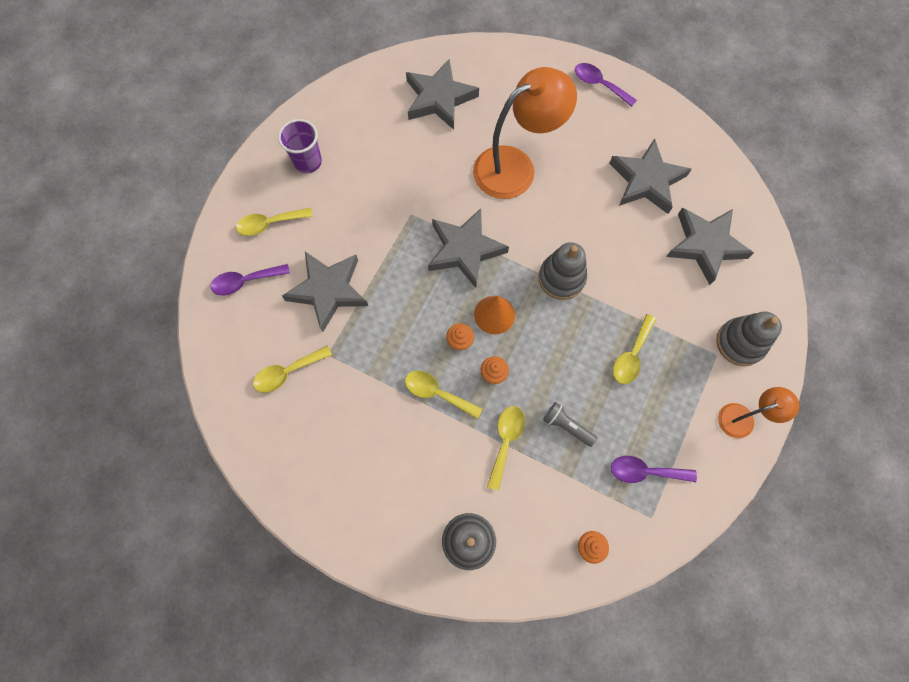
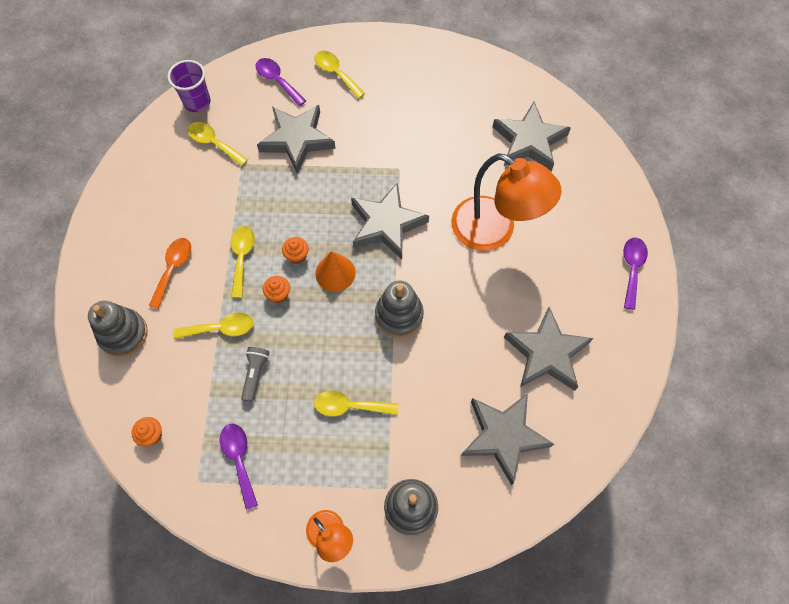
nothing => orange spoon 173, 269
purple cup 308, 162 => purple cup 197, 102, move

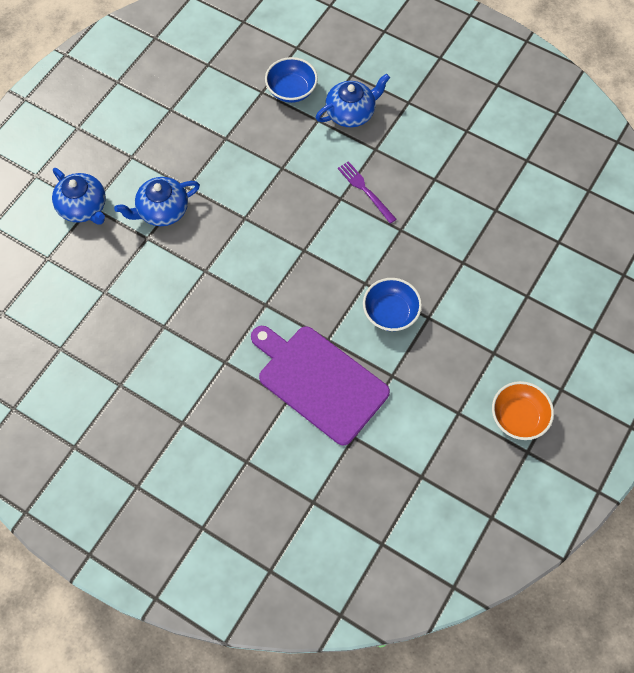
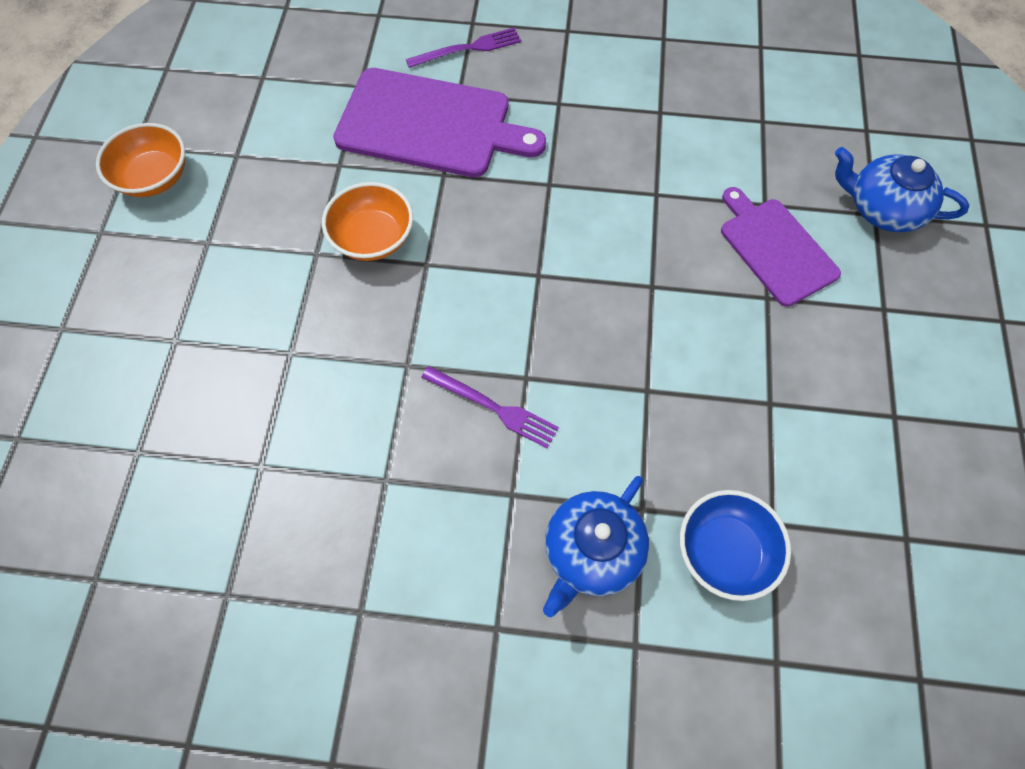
nothing => purple fork 468, 49
blue teapot 162, 210 => purple cutting board 775, 248
blue bowl 390, 313 => orange bowl 373, 238

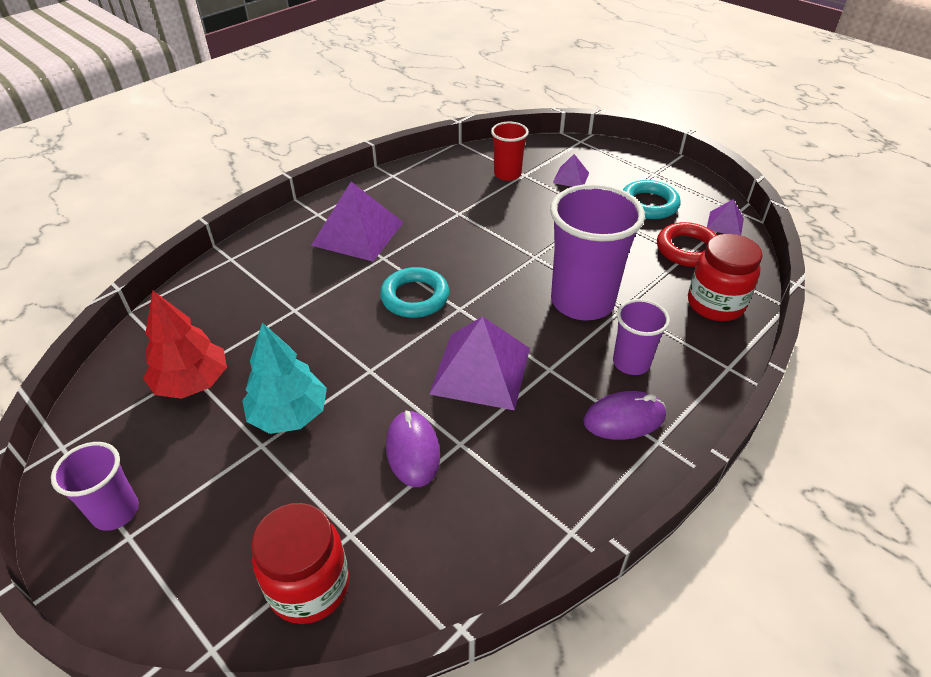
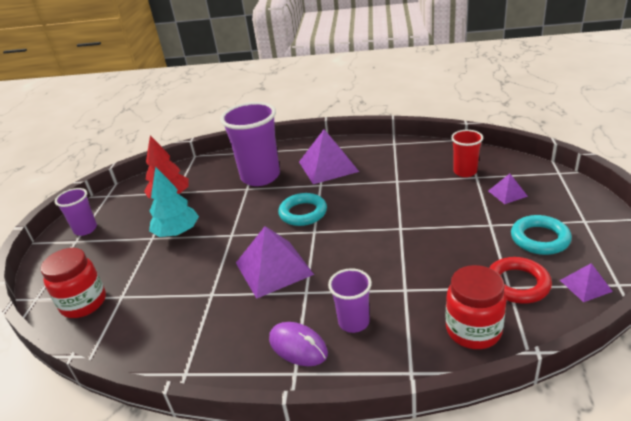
purple mouse 413, 451 => nothing
purple cup 582, 302 => purple cup 260, 177, move

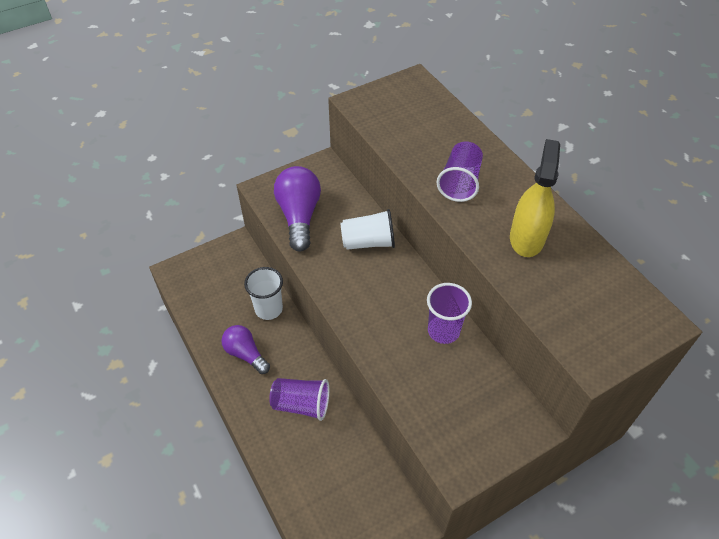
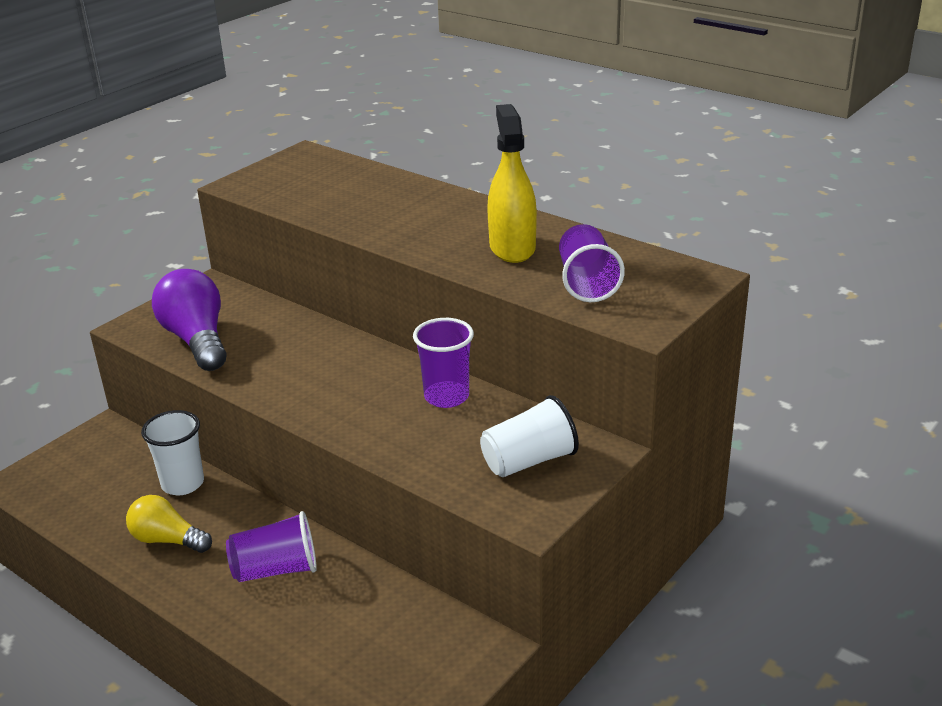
white cup 368, 242 => white cup 529, 461, move
purple cup 460, 183 => purple cup 587, 283, move
purple light bulb 245, 354 => yellow light bulb 167, 540

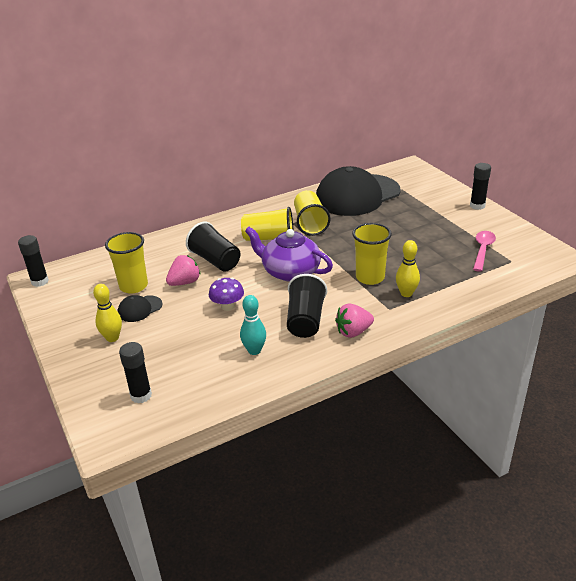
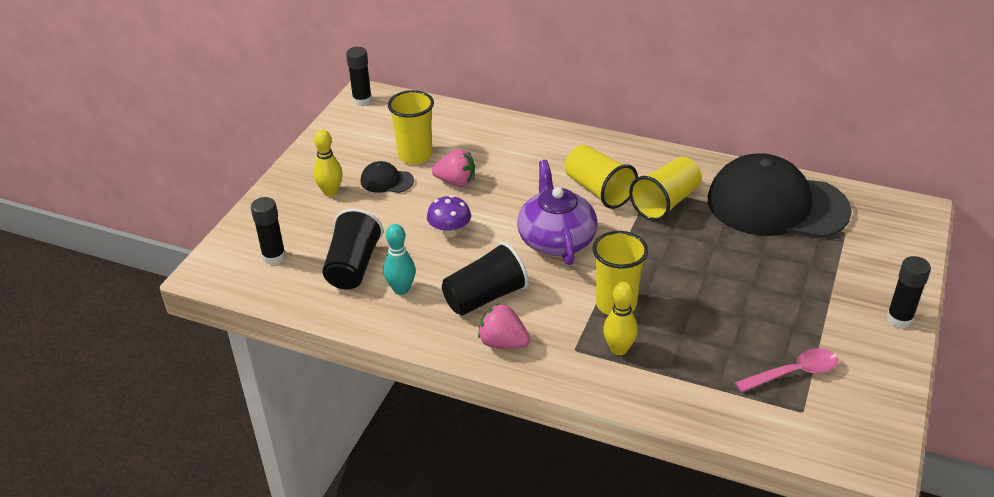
black cup 215, 260 => black cup 353, 266, move

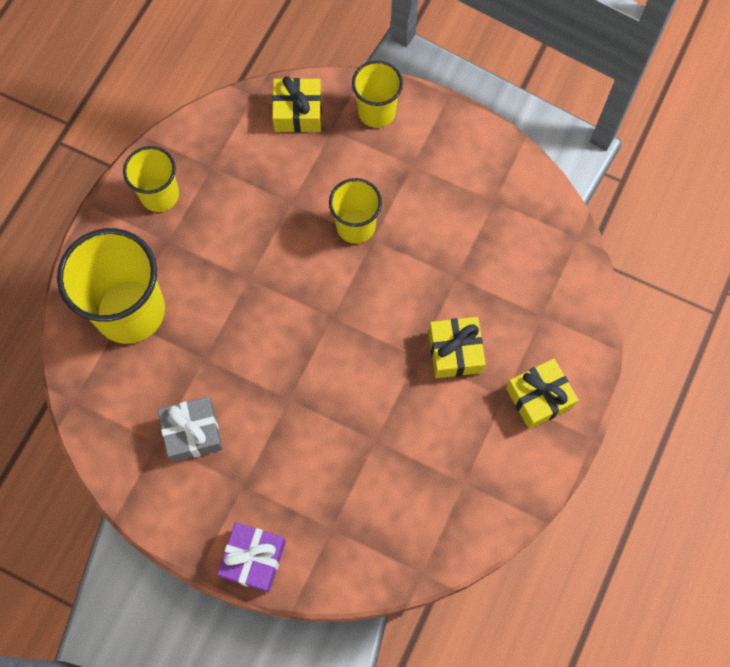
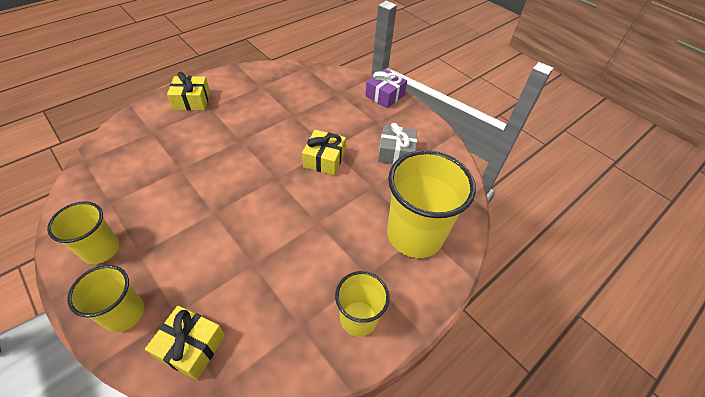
yellow cup 355, 226 => yellow cup 101, 249, move
yellow gift 455, 352 => yellow gift 324, 159, move

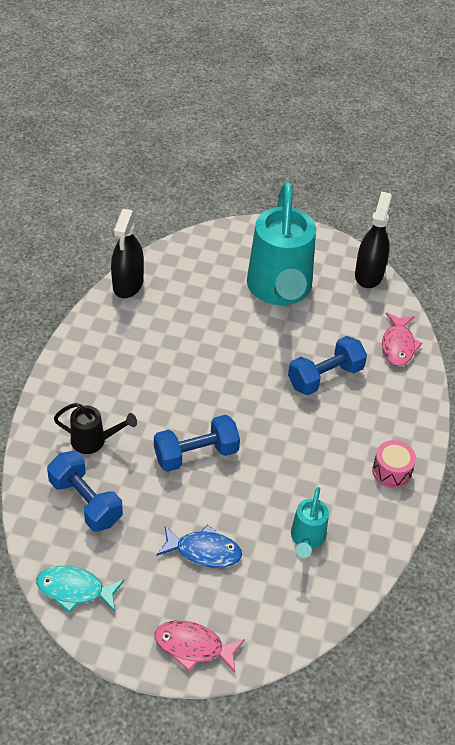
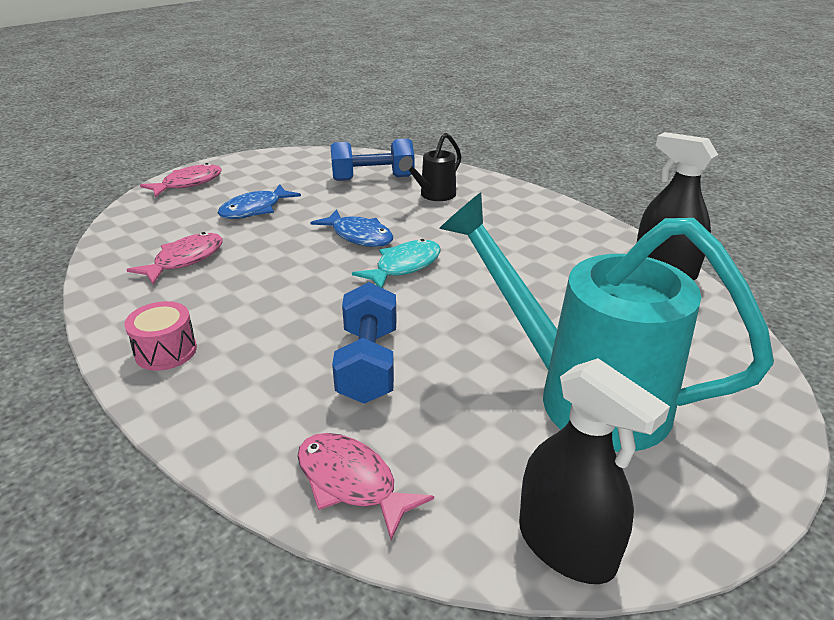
turquoise fish 75, 590 => turquoise fish 404, 266, move
blue dumbbell 196, 454 => blue fish 359, 236
turquoise watering can 307, 539 => pink fish 185, 260

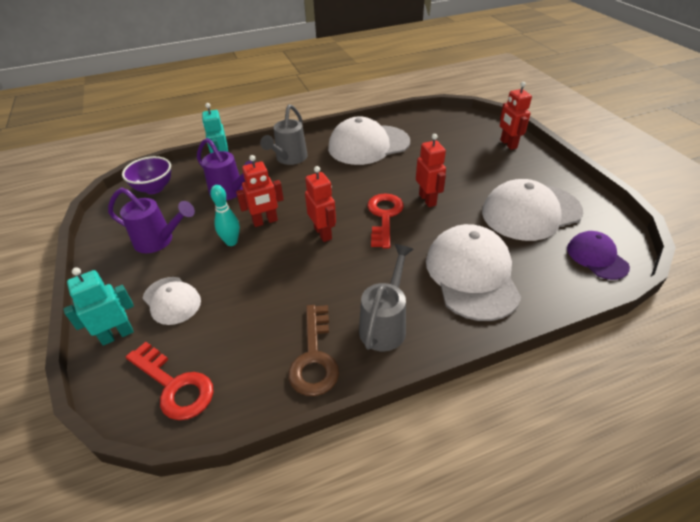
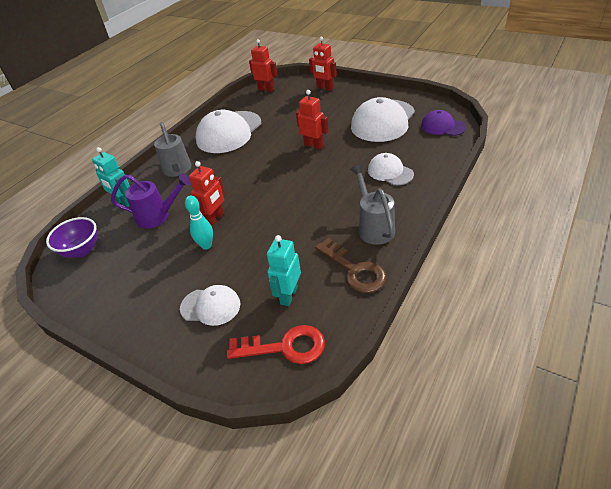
purple watering can 159, 241 => nothing
red key 384, 216 => nothing
turquoise robot 117, 335 => turquoise robot 288, 295, move
red robot 323, 233 => red robot 266, 89, move
white cap 472, 275 => white cap 390, 172, x0.55

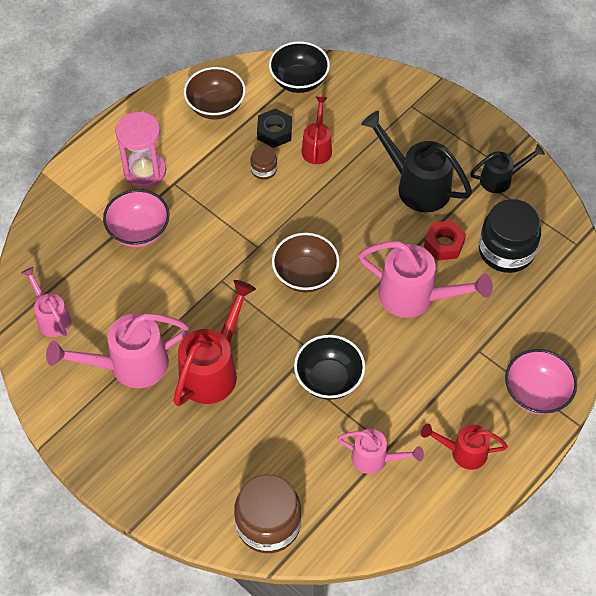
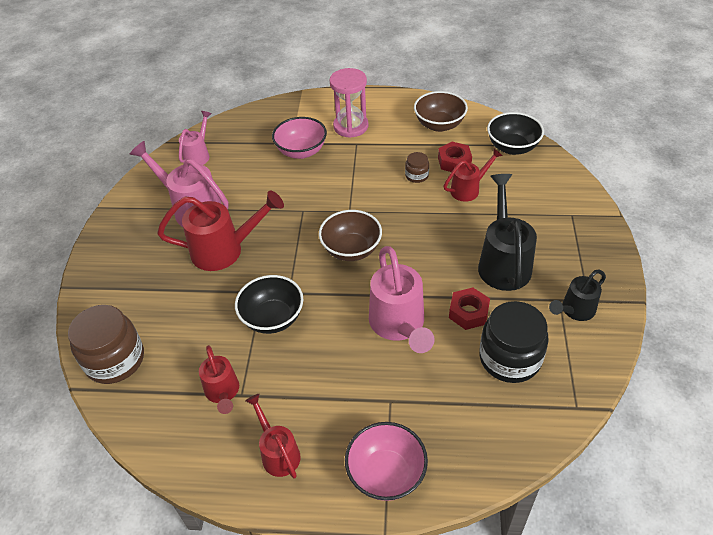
black nut 274, 132 => red nut 454, 162
pink watering can 375, 459 => red watering can 223, 392
black watering can 500, 179 => black watering can 575, 310, 105 degrees clockwise

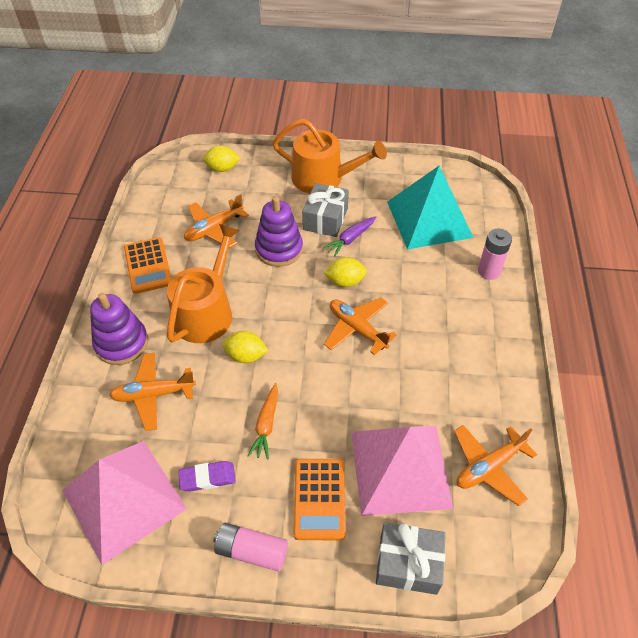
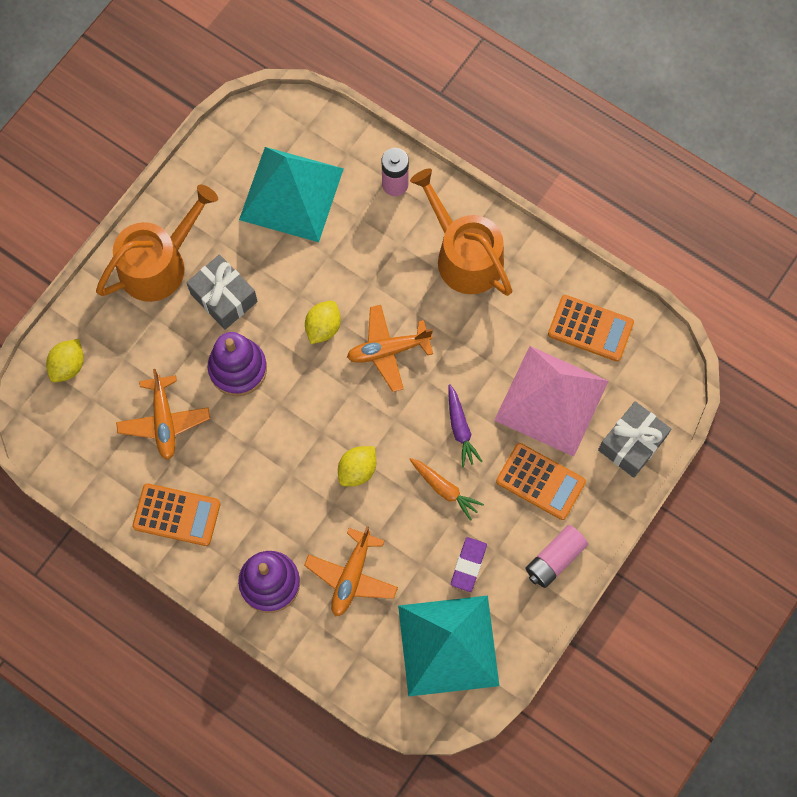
orange watering can 206, 311 => orange watering can 464, 255, move
purple carrot 350, 239 => purple carrot 460, 429, move
orange plane 489, 467 => orange calculator 590, 328
pink pyramid 123, 499 => turquoise pyramid 448, 645

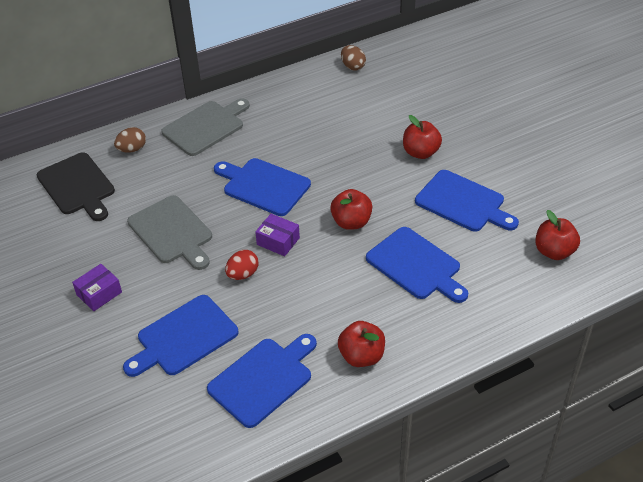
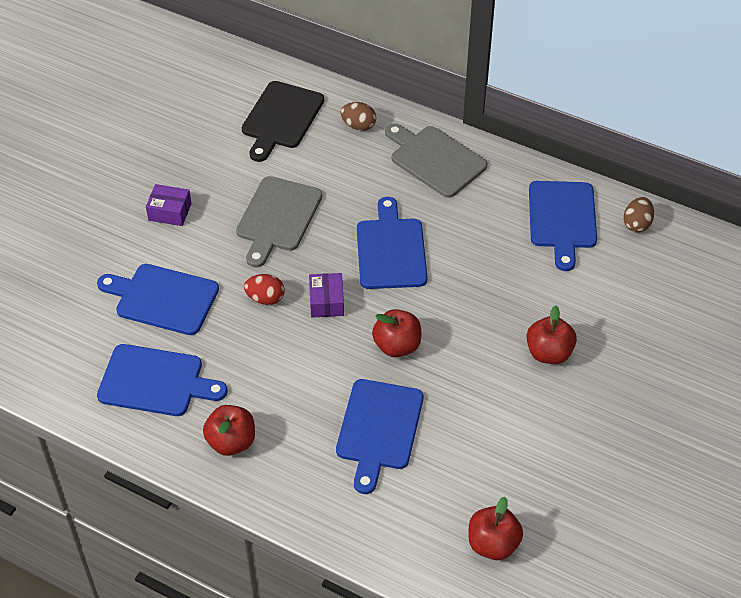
blue cutting board 463, 202 => blue cutting board 562, 219, move
grey cutting board 205, 127 => grey cutting board 435, 160, 150 degrees counterclockwise

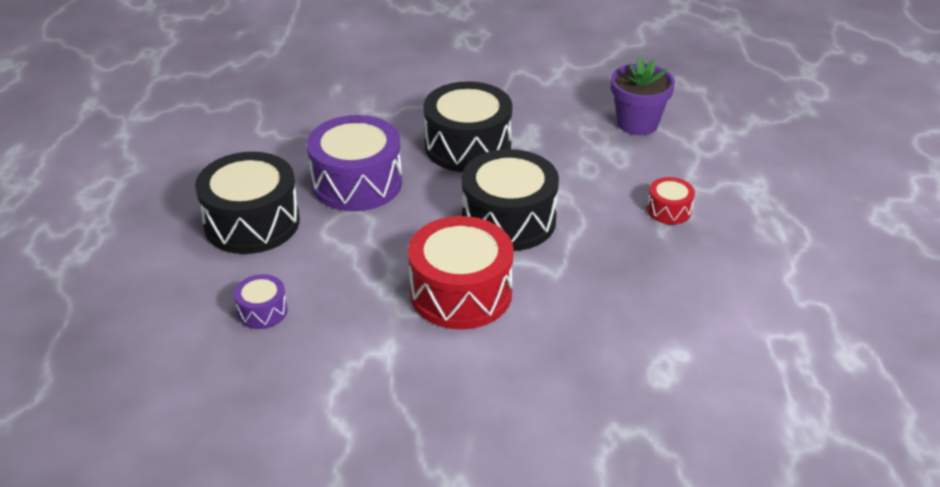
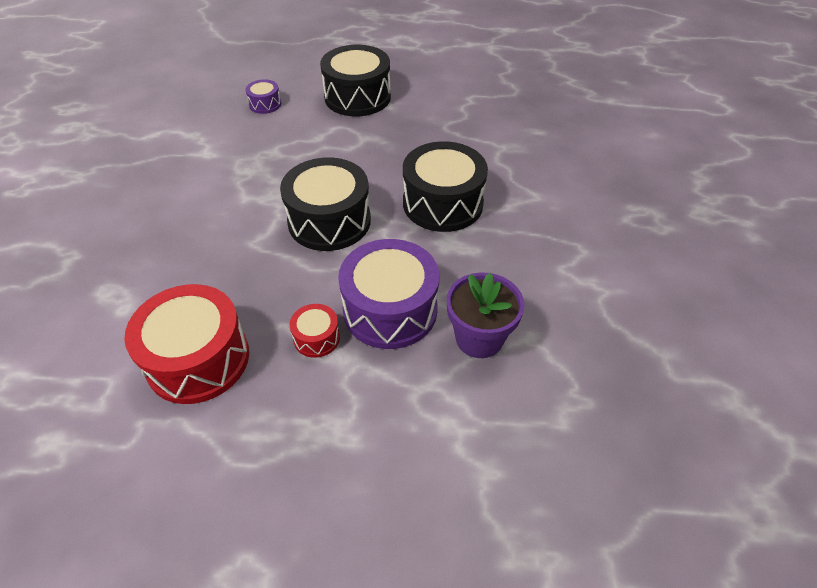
purple drum 357, 183 => purple drum 390, 310, move
red drum 461, 293 => red drum 198, 359, move

